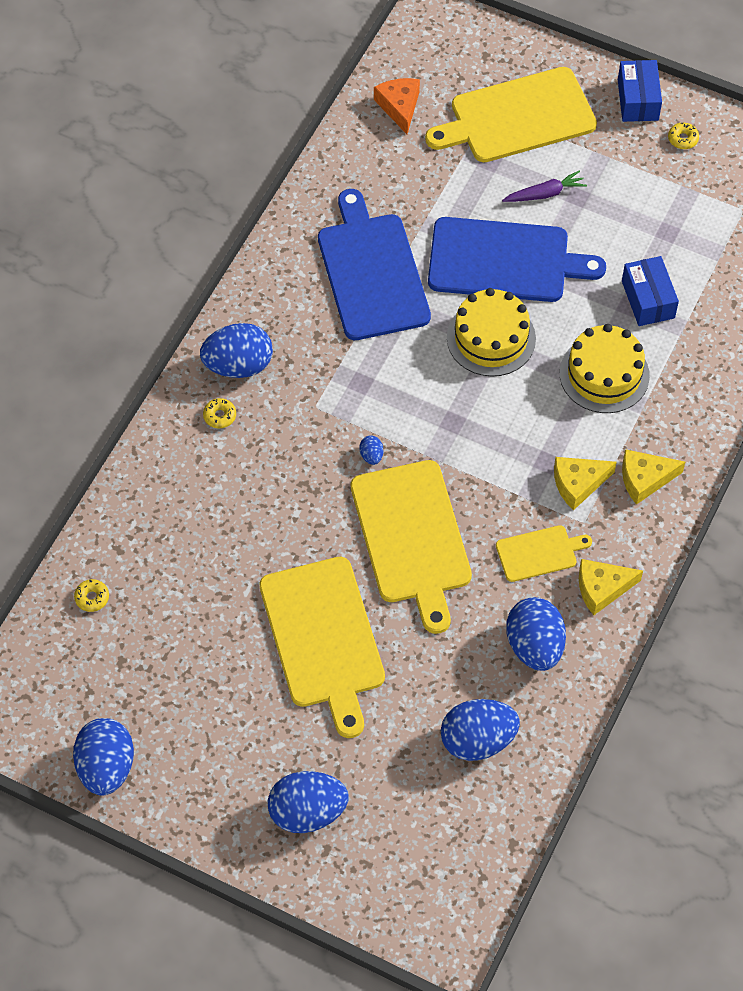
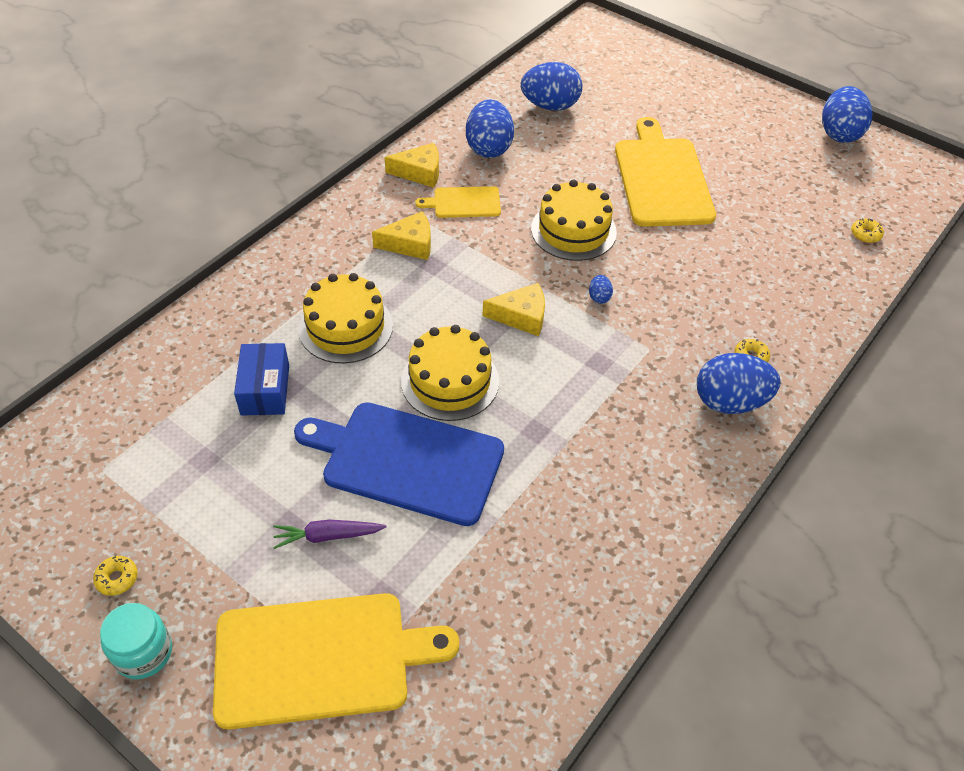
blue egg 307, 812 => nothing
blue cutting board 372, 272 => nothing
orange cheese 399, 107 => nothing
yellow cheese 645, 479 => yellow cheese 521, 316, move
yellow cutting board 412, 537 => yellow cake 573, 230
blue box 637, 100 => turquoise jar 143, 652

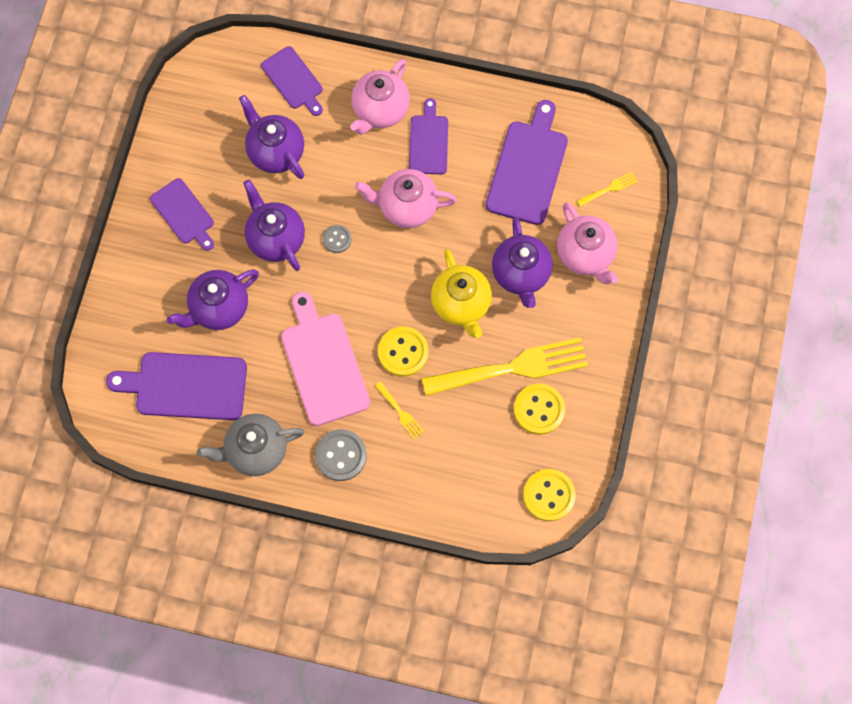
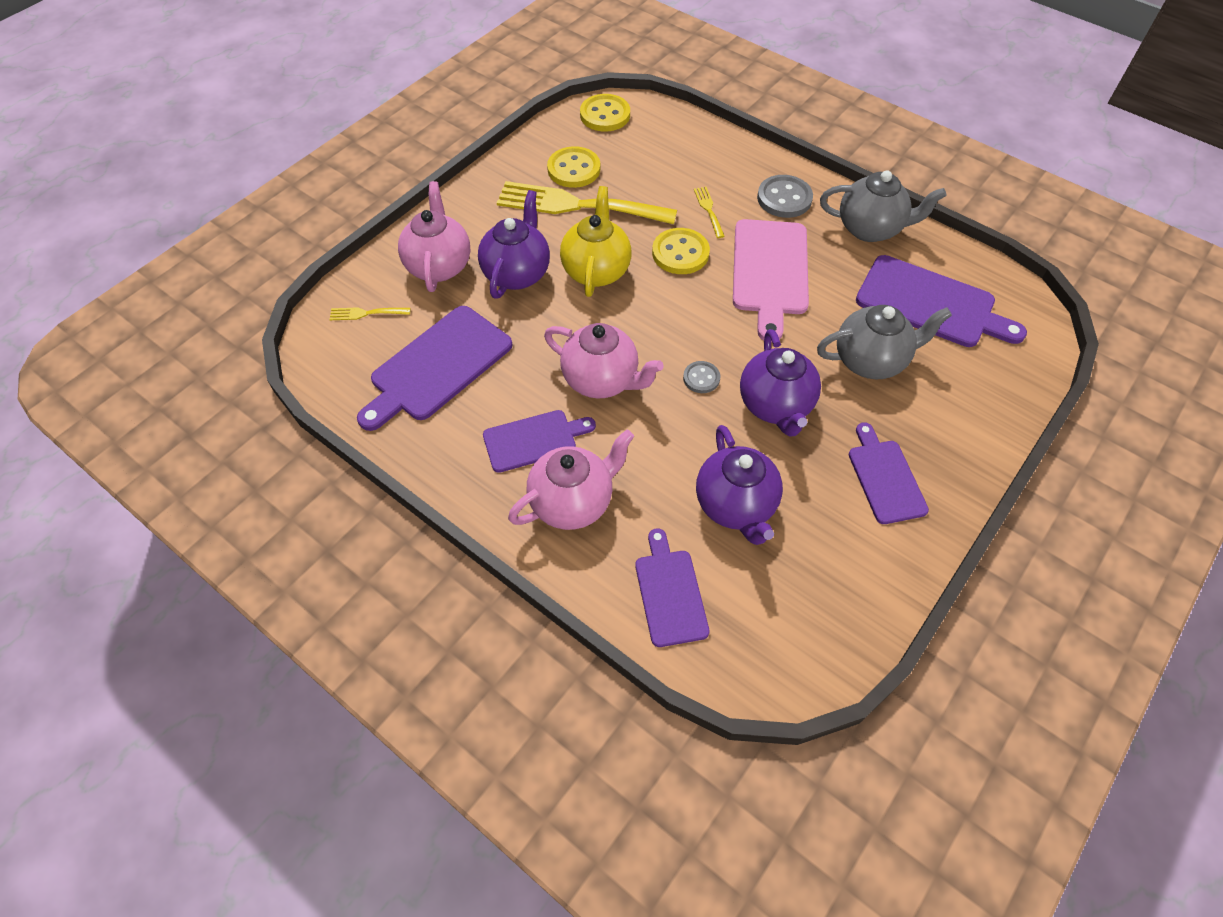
purple teapot 219, 308 => grey teapot 870, 361
purple cutting board 428, 142 => purple cutting board 534, 440, 135 degrees counterclockwise

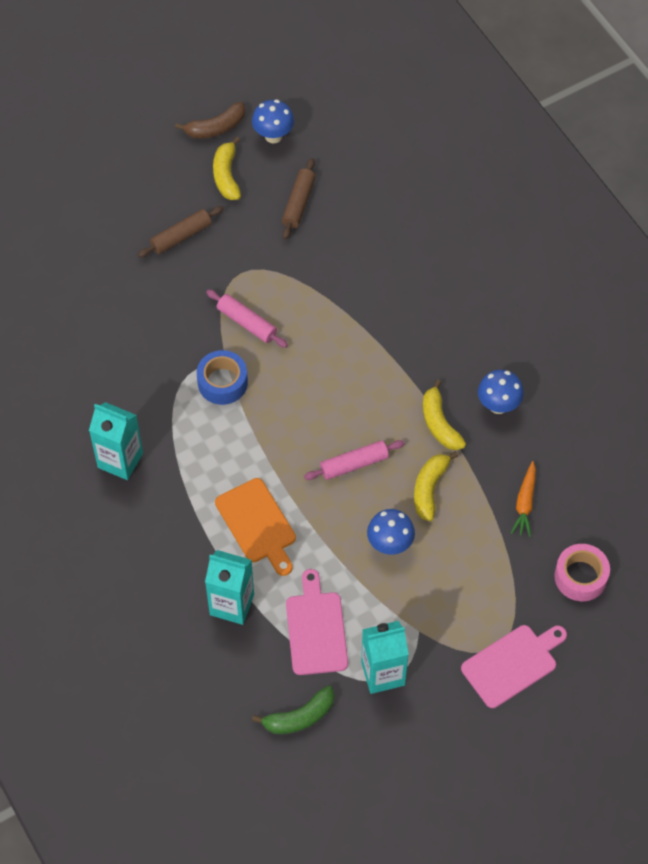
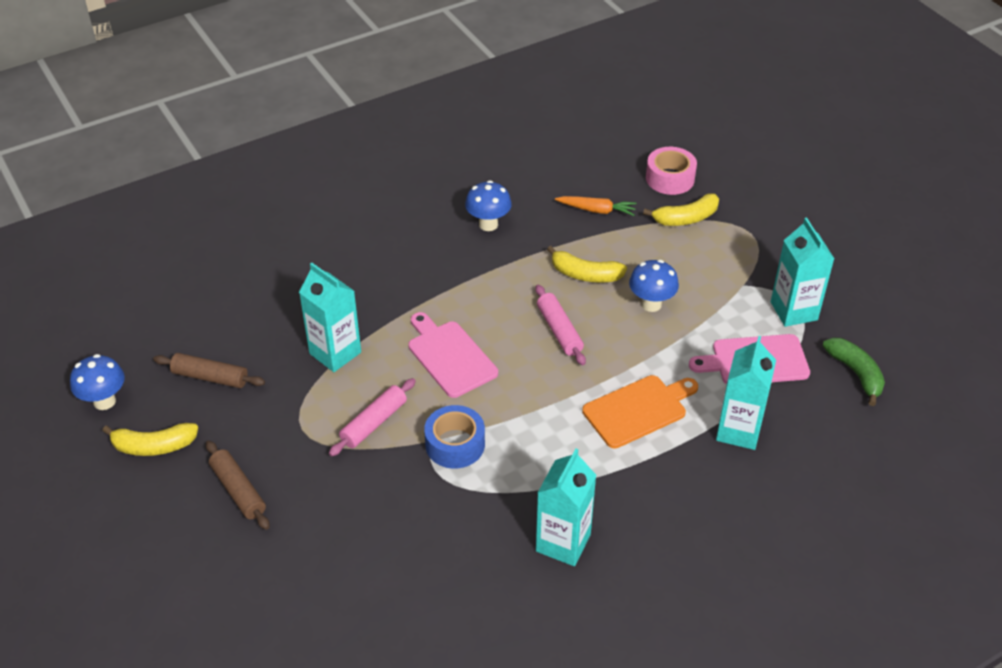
brown banana 216, 128 => nothing
nothing => turquoise carton 335, 353
yellow banana 439, 423 => yellow banana 686, 218, move
pink cutting board 512, 664 => pink cutting board 450, 356, move

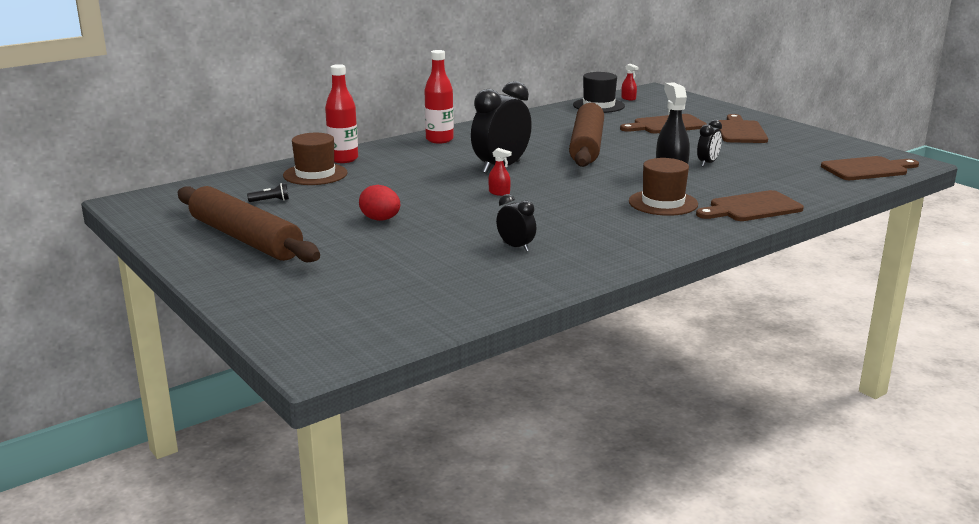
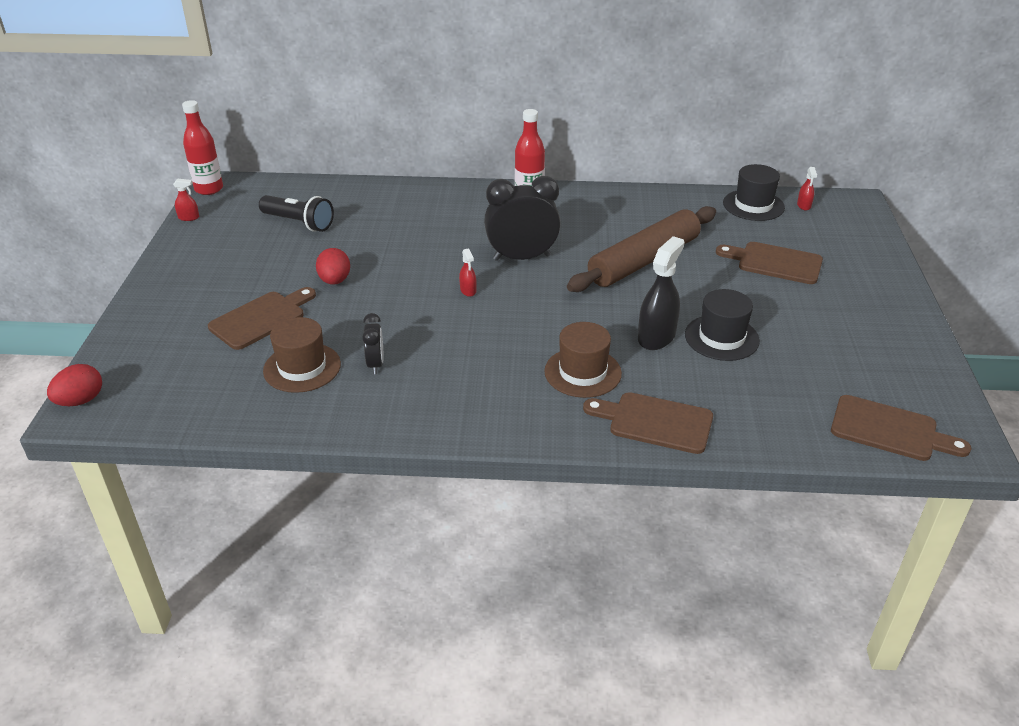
brown rolling pin 245, 239 => nothing
nothing => red egg 80, 401
nothing => red spray bottle 189, 217
brown hat 315, 174 => brown hat 302, 367, move
red bottle 343, 159 => red bottle 209, 189, move
brown cutting board 740, 131 => brown cutting board 261, 318, move
black clock 707, 163 => black hat 721, 338
black flashlight 270, 201 => black flashlight 299, 223, x2.13

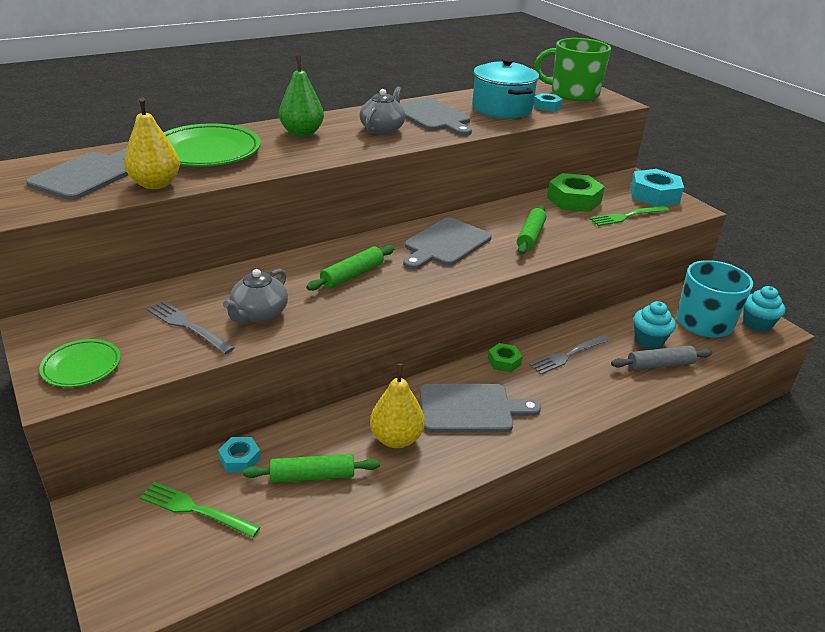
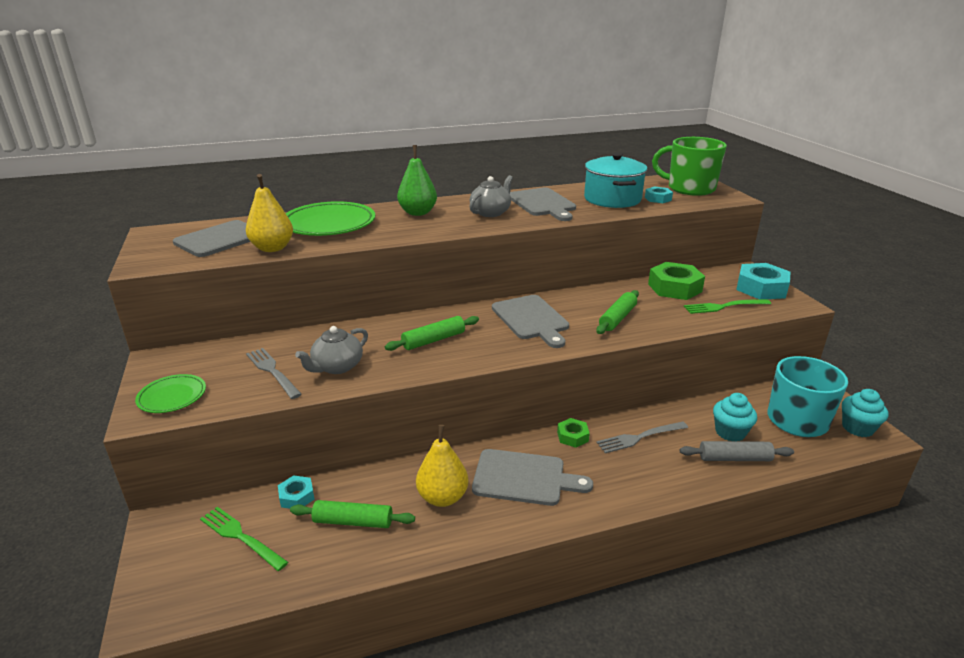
grey cutting board 445, 244 => grey cutting board 531, 319, 75 degrees counterclockwise

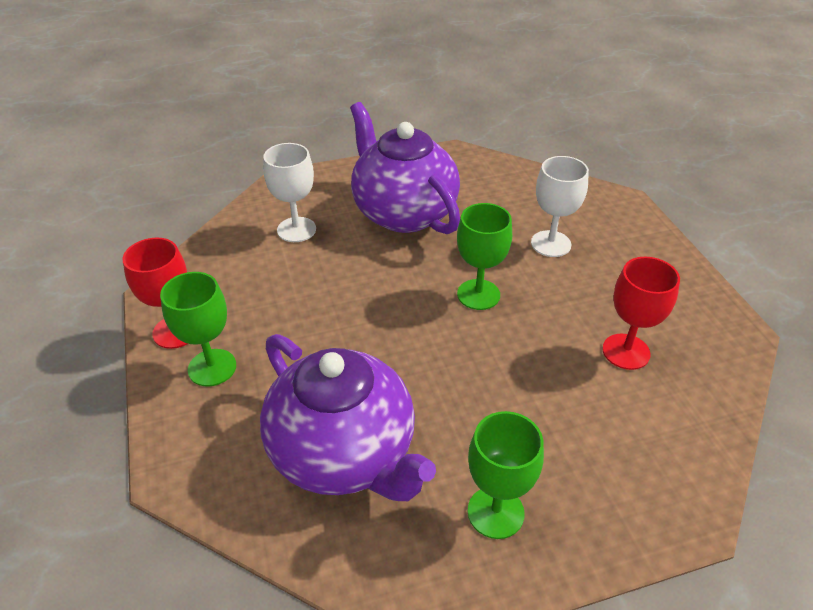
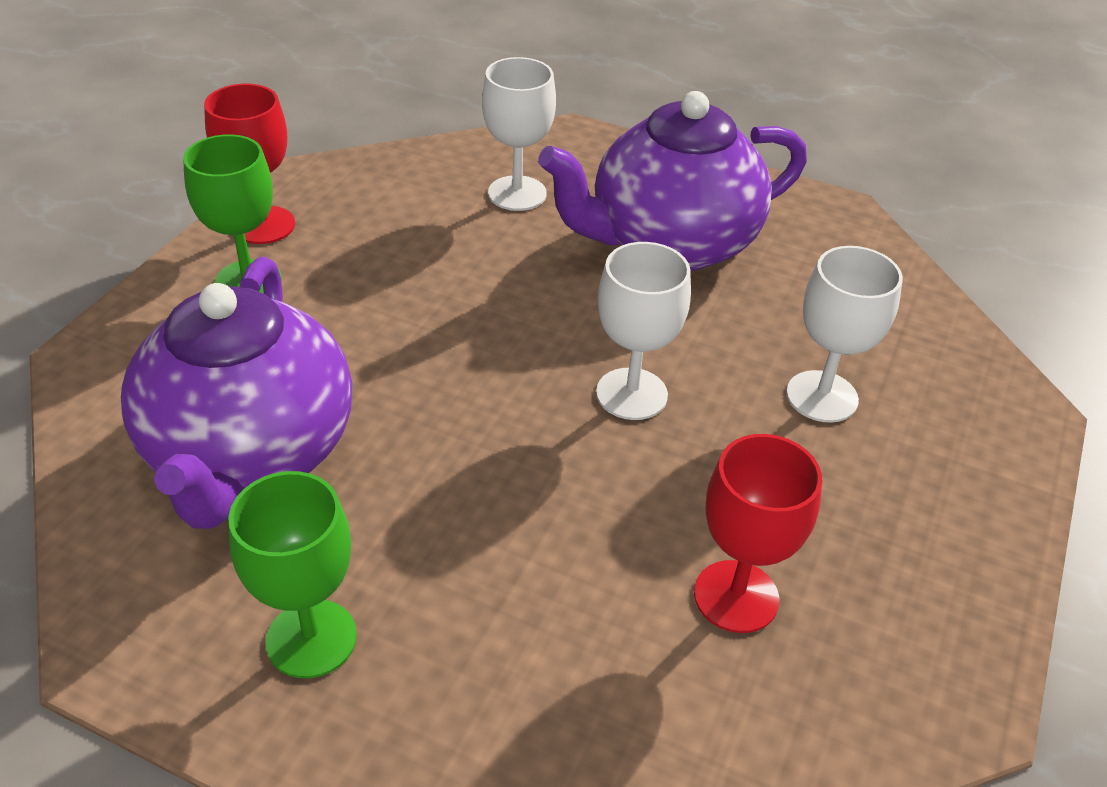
green goblet 478, 294 => white goblet 631, 394
purple teapot 403, 212 => purple teapot 669, 244, 120 degrees counterclockwise

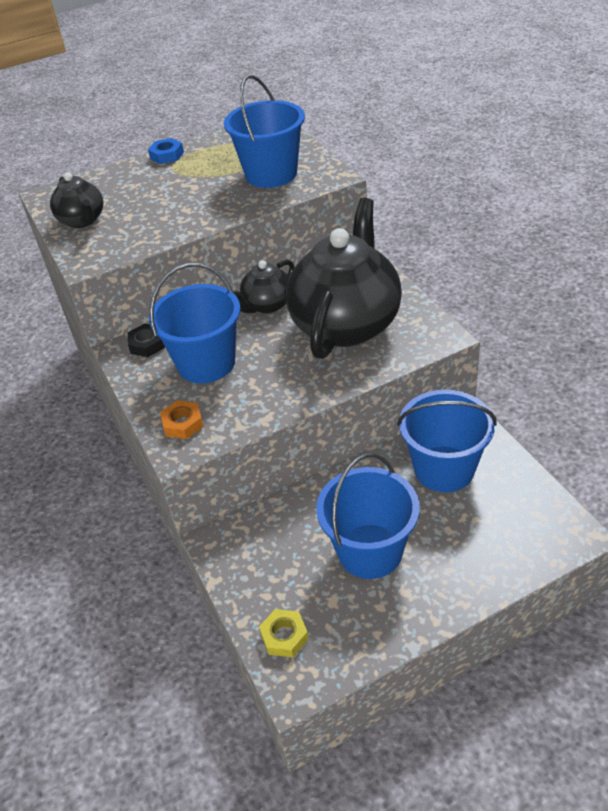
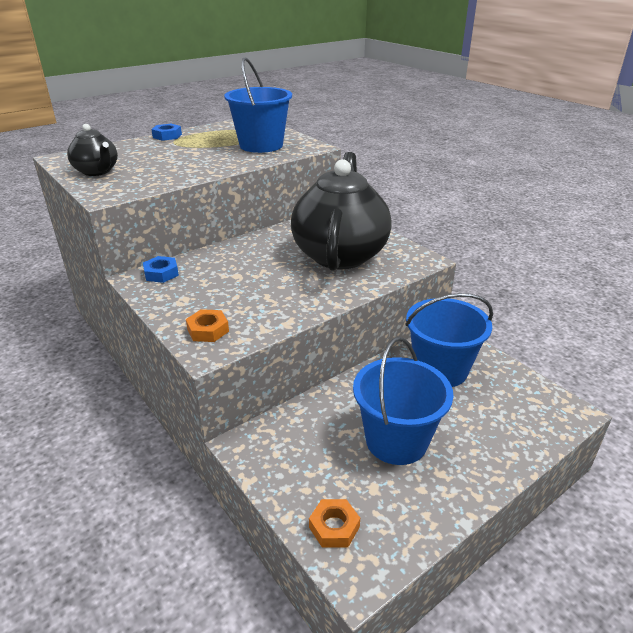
blue bucket 206, 363 => nothing
black teapot 267, 305 => nothing
black nut 147, 344 => blue nut 161, 273
yellow nut 284, 636 => orange nut 334, 527

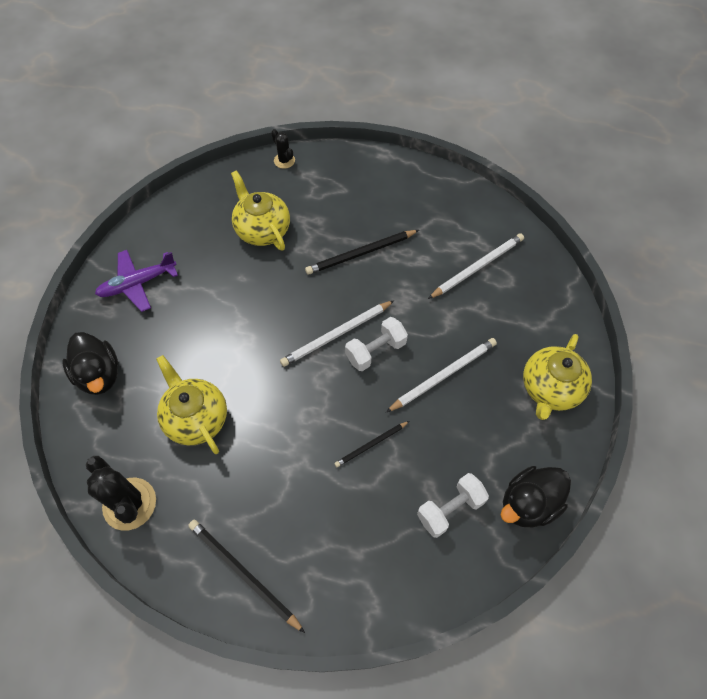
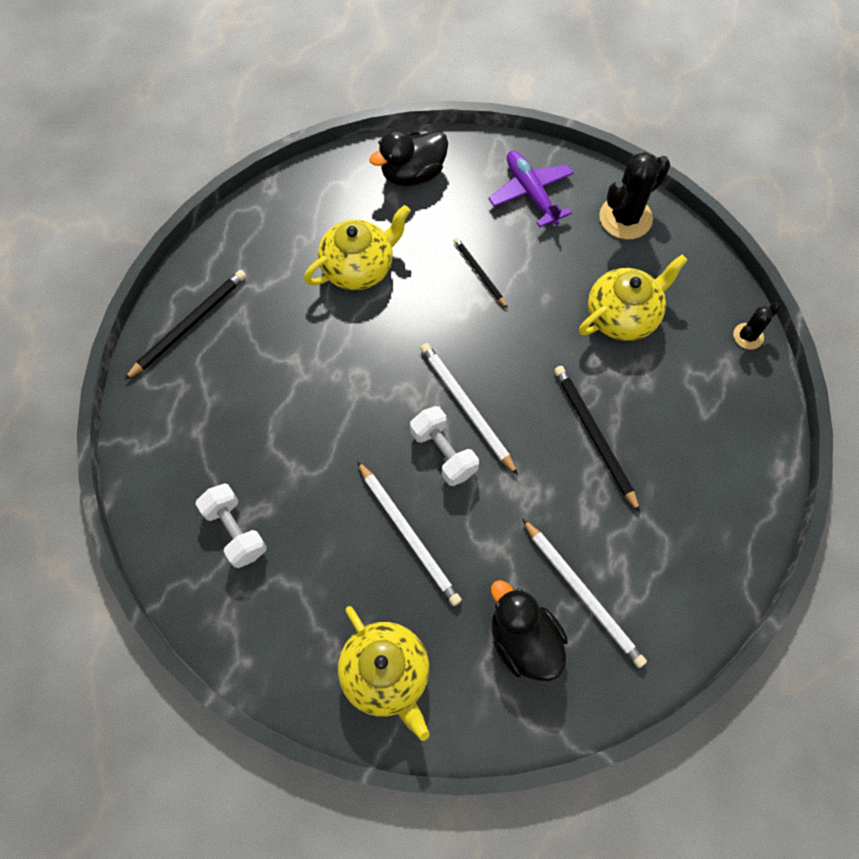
black cactus 129, 504 => black cactus 625, 218, move
black pencil 371, 445 => black pencil 479, 273, move
black duck 528, 503 => black duck 523, 641, move
yellow teapot 550, 389 => yellow teapot 386, 674, 150 degrees counterclockwise

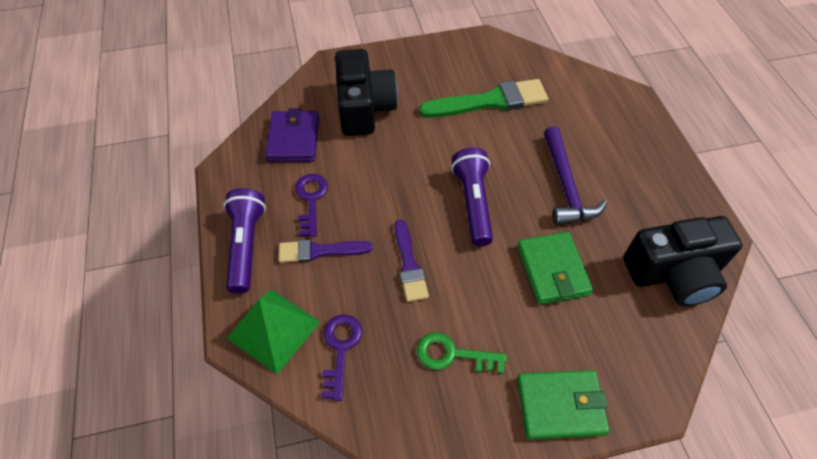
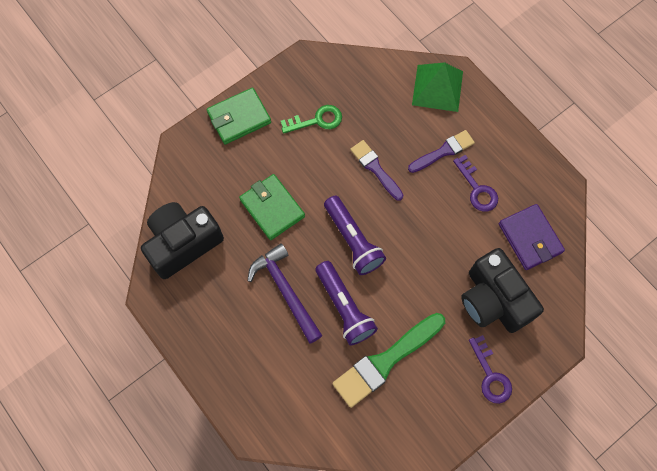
purple flashlight 246, 246 => purple flashlight 344, 307, move
purple key 340, 349 => purple key 490, 375, move

